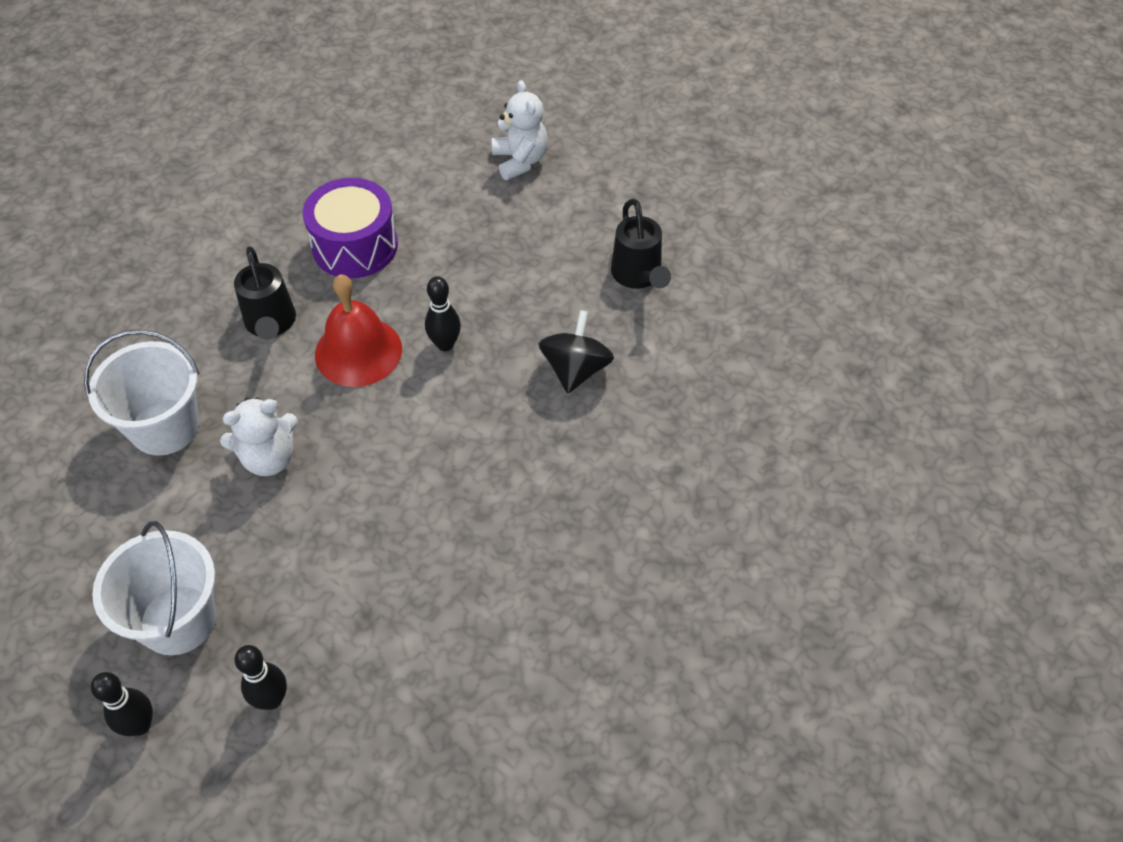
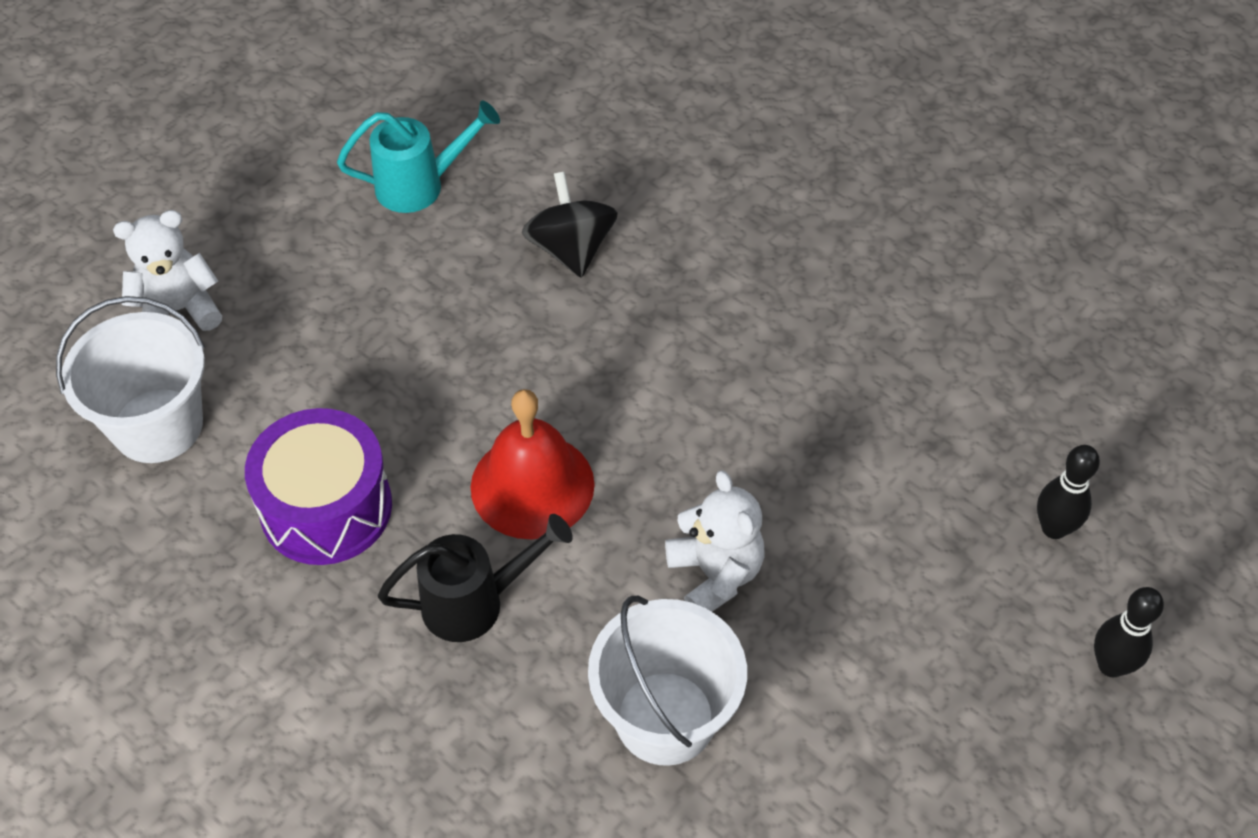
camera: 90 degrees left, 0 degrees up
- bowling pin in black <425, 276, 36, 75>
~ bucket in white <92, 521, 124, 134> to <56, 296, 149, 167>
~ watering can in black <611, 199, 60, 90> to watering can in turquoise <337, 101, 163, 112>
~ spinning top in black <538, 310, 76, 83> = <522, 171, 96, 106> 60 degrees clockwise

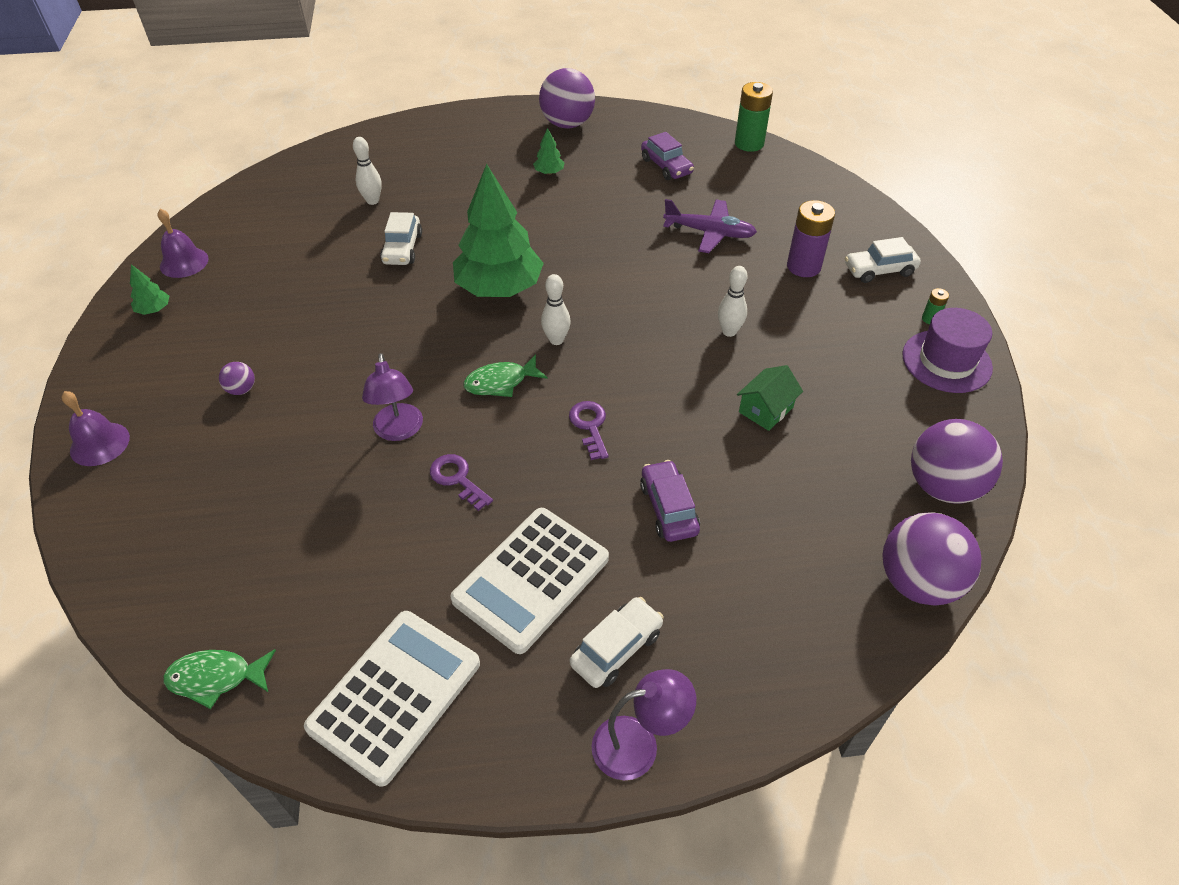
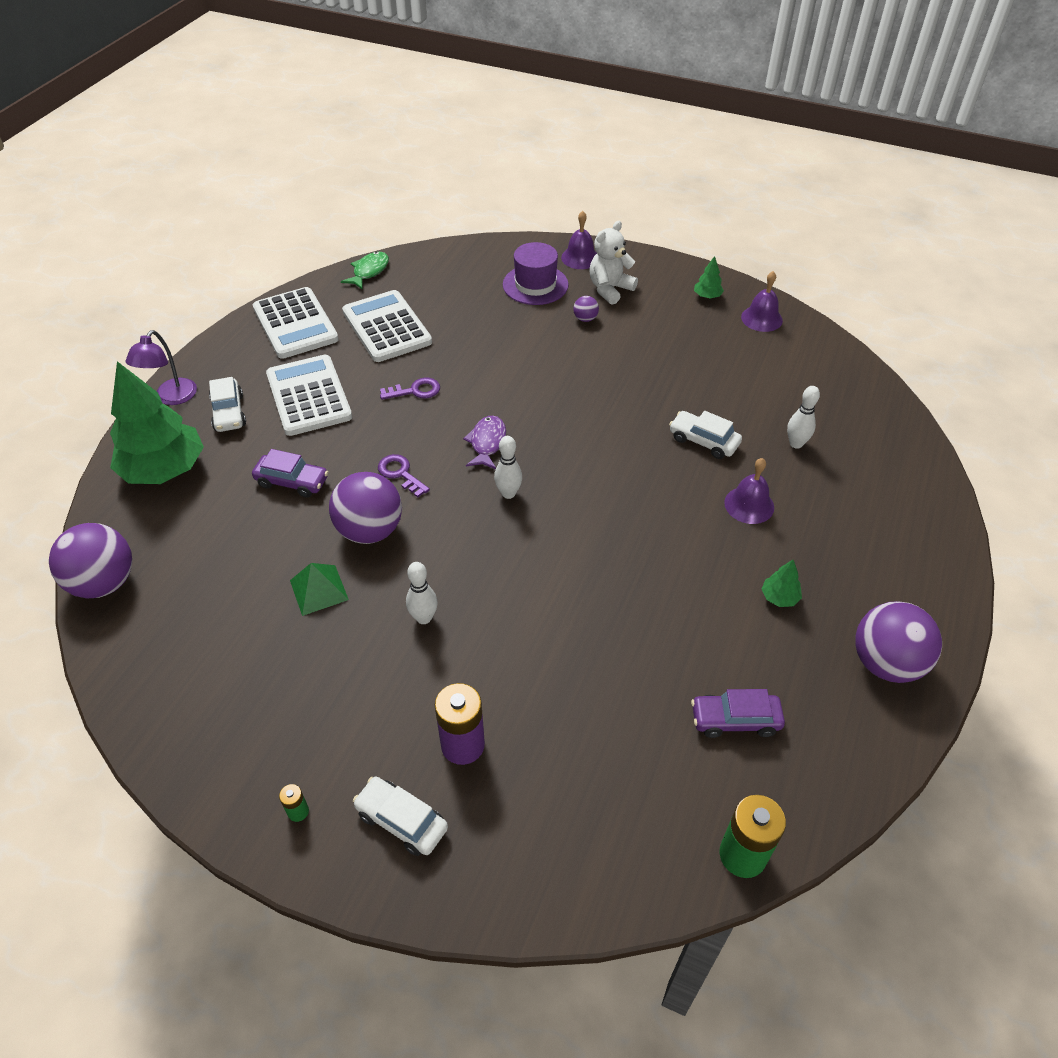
camera: 120 degrees right, 0 degrees up
- lamp in purple <362, 353, 61, 88>
- plane in purple <663, 199, 94, 54>
+ calculator in white <342, 290, 90, 72>
+ teddy bear in white <589, 221, 49, 84>
+ bell in purple <724, 458, 50, 66>
~ tree in green <453, 164, 91, 133> to <110, 361, 94, 123>
~ hat in purple <902, 308, 91, 85> to <503, 242, 66, 63>
~ ball in purple <911, 419, 92, 85> to <329, 472, 73, 72>
~ house in green <737, 365, 66, 66> to pyramid in green <290, 563, 59, 53>
~ fish in green <463, 354, 84, 43> to fish in purple <463, 416, 43, 53>
~ key in purple <569, 401, 40, 59> = <378, 454, 52, 43> 150 degrees counterclockwise
~ car in white <845, 237, 76, 46> = <353, 777, 95, 79> 75 degrees counterclockwise

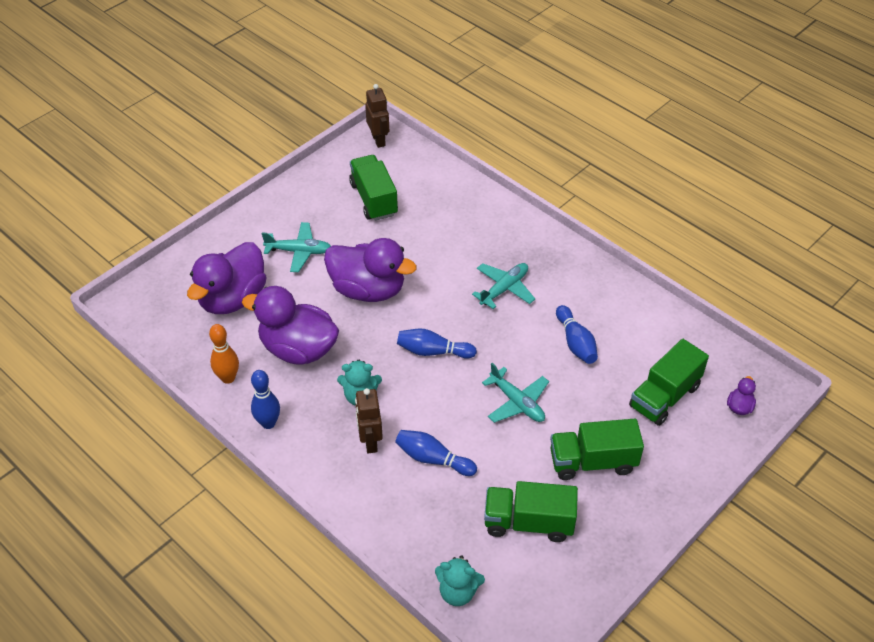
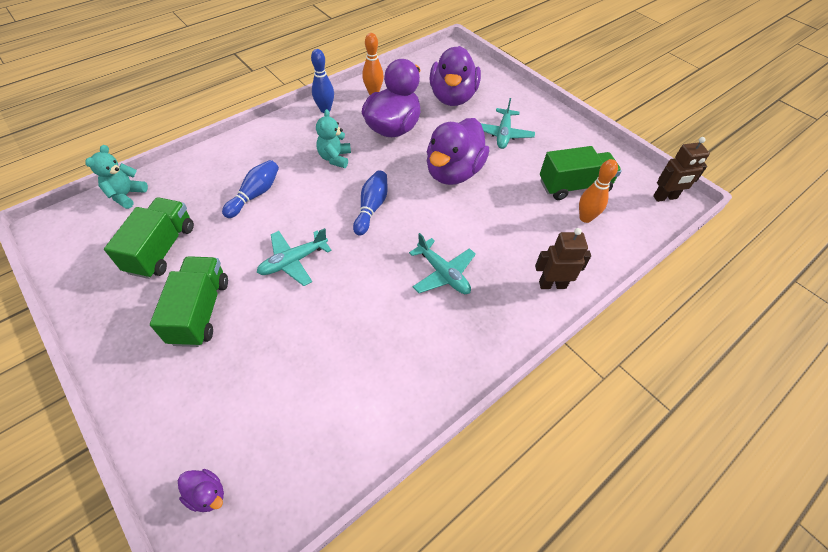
camera: 95 degrees right, 5 degrees up
- bowling pin in blue <556, 305, 42, 59>
- truck in green <629, 339, 80, 87>
+ bowling pin in orange <579, 159, 39, 64>
~ robot in brown <355, 388, 28, 65> to <535, 228, 56, 61>
~ duck in purple <187, 242, 79, 72> = <429, 46, 52, 60> 120 degrees counterclockwise

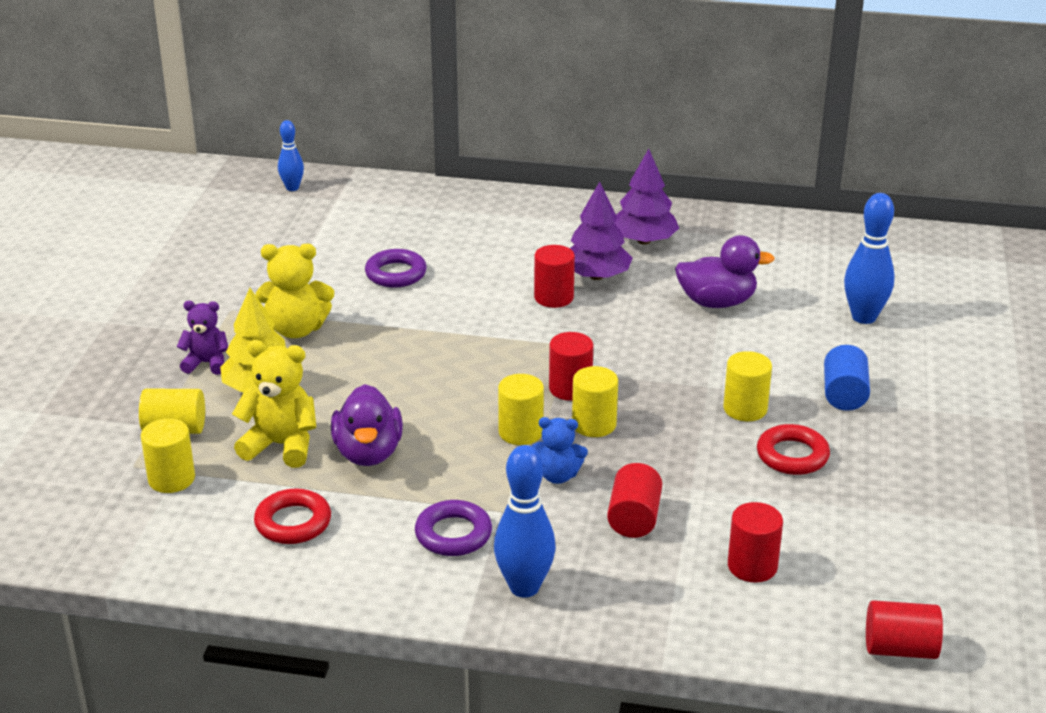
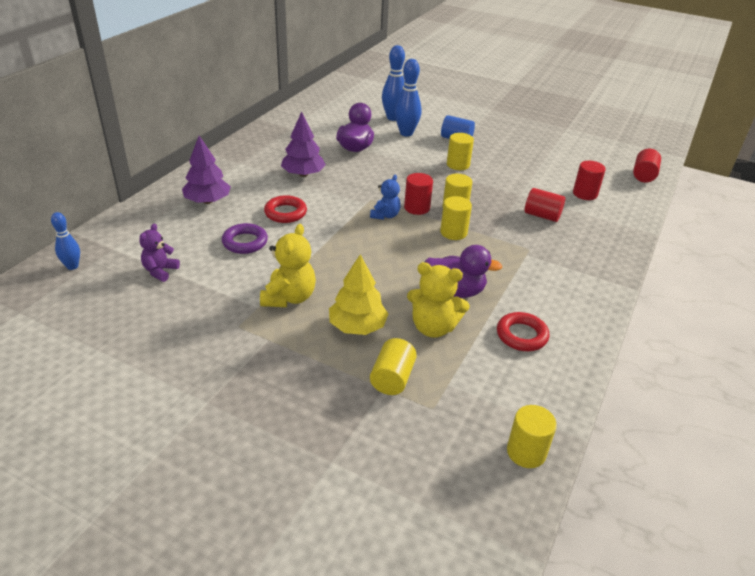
camera: 75 degrees left, 5 degrees up
- ring in purple <415, 500, 77, 56>
- cylinder in red <534, 245, 41, 63>
~ cylinder in yellow <141, 418, 54, 75> to <507, 405, 50, 63>
~ teddy bear in purple <177, 301, 51, 74> to <140, 224, 40, 58>
~ bowling pin in blue <494, 445, 62, 153> to <395, 59, 26, 77>
~ teddy bear in blue <531, 417, 57, 67> to <370, 175, 31, 45>
~ tree in purple <615, 149, 64, 96> to <182, 136, 49, 68>
~ ring in red <757, 424, 73, 51> to <264, 195, 43, 28>
~ teddy bear in yellow <232, 340, 84, 128> = <407, 262, 63, 76> 105 degrees counterclockwise

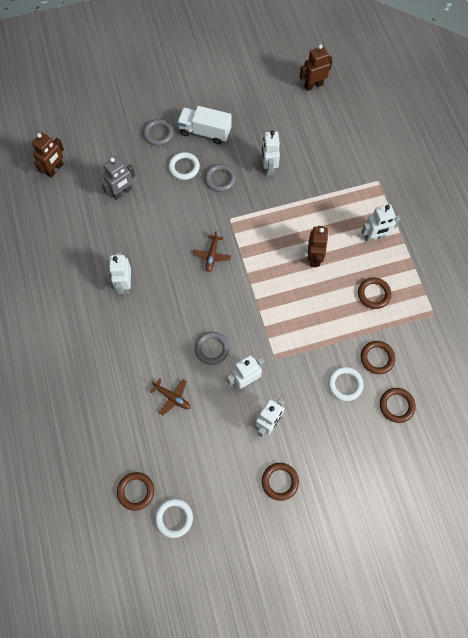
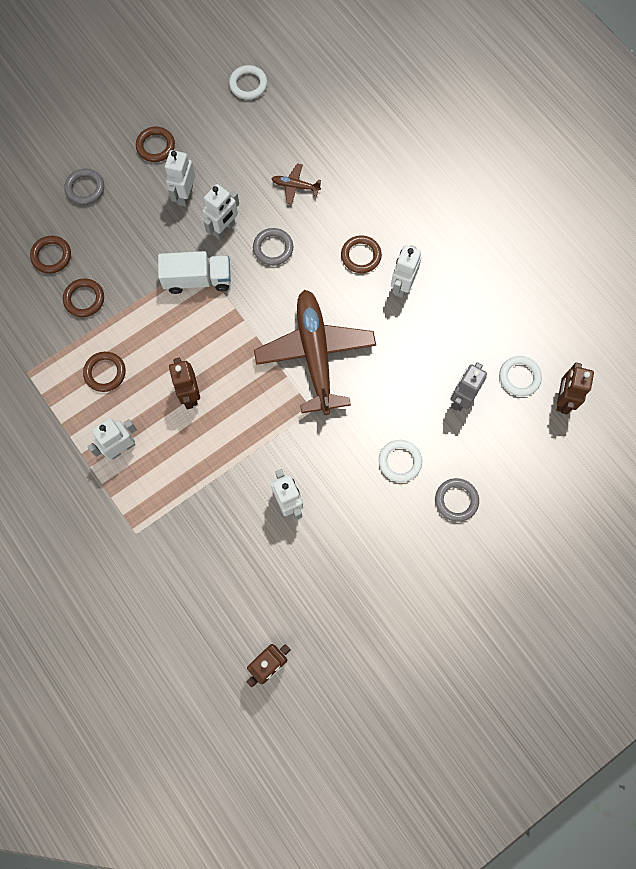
camera: 160 degrees right, 5 degrees up
~ ring in brown <117, 472, 37, 39> to <341, 235, 41, 38>
~ truck in white <177, 106, 54, 39> to <158, 251, 73, 43>
~ ring in grey <205, 164, 31, 28> to <64, 169, 40, 36>
~ ring in white <328, 367, 36, 34> to <499, 356, 43, 40>
~ robot in white <109, 253, 22, 41> = <391, 245, 30, 53> 135 degrees counterclockwise
~ plane in brown <193, 231, 38, 41> = <254, 290, 122, 125> x2.47

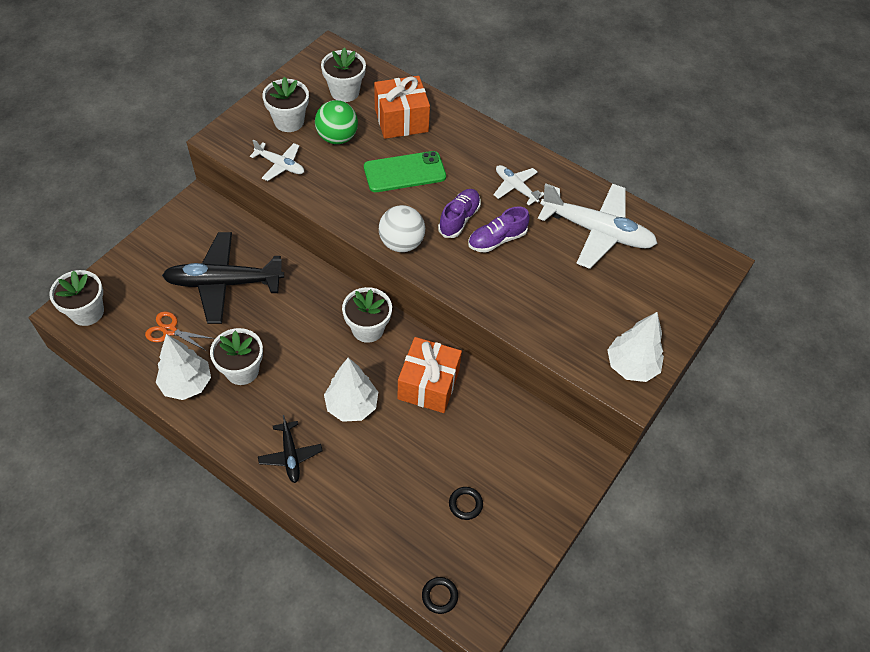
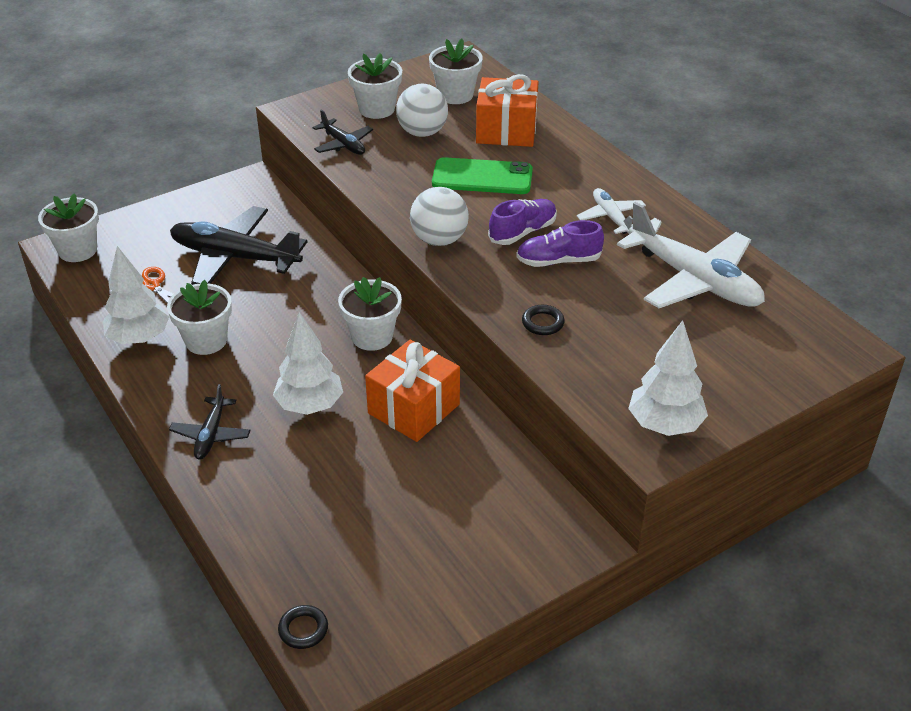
camera: 25 degrees right, 15 degrees down
~ ring in black <449, 487, 34, 33> to <522, 305, 43, 30>
~ plane in white <250, 140, 54, 41> to plane in black <313, 109, 60, 46>
~ ball in green <315, 100, 43, 44> to ball in white <396, 84, 52, 53>

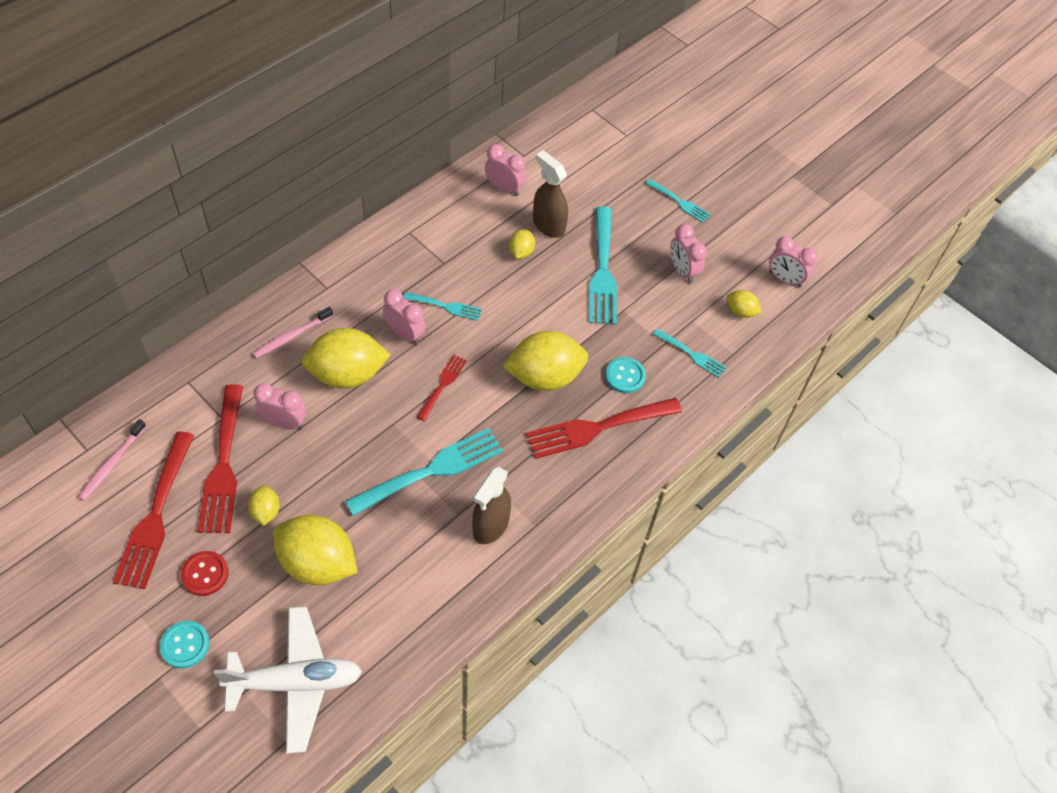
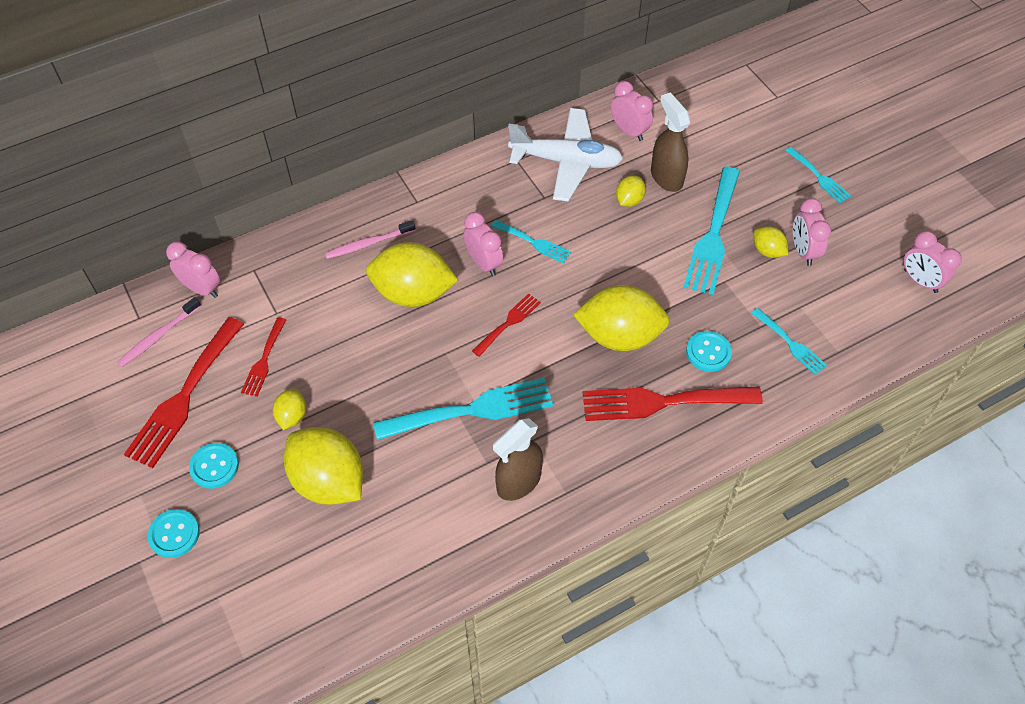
camera: 20 degrees right, 0 degrees up
~ plane in white <214, 606, 148, 148> to <508, 108, 115, 93>
~ clock in pink <253, 383, 53, 47> to <166, 241, 54, 57>
~ lemon in yellow <726, 290, 36, 28> to <753, 227, 35, 31>
~ button in red <181, 551, 48, 45> to button in turquoise <189, 443, 50, 46>
~ fork in red <197, 384, 46, 149> = <241, 317, 45, 80> x0.53

